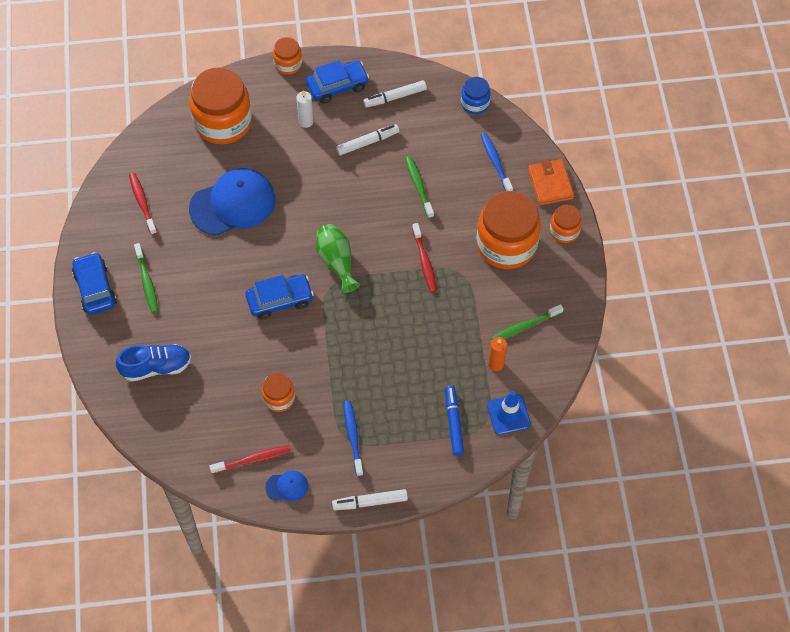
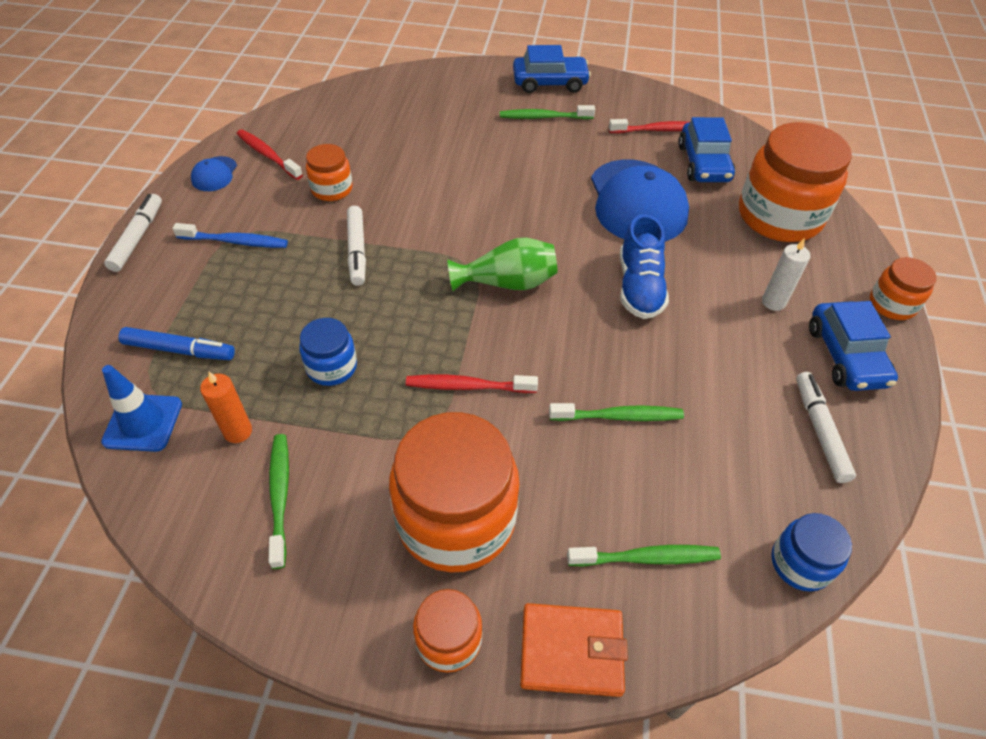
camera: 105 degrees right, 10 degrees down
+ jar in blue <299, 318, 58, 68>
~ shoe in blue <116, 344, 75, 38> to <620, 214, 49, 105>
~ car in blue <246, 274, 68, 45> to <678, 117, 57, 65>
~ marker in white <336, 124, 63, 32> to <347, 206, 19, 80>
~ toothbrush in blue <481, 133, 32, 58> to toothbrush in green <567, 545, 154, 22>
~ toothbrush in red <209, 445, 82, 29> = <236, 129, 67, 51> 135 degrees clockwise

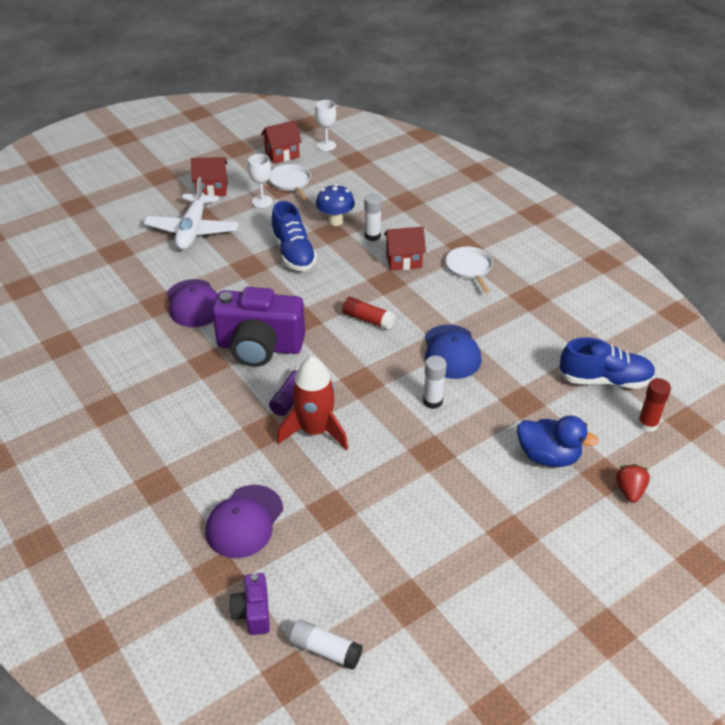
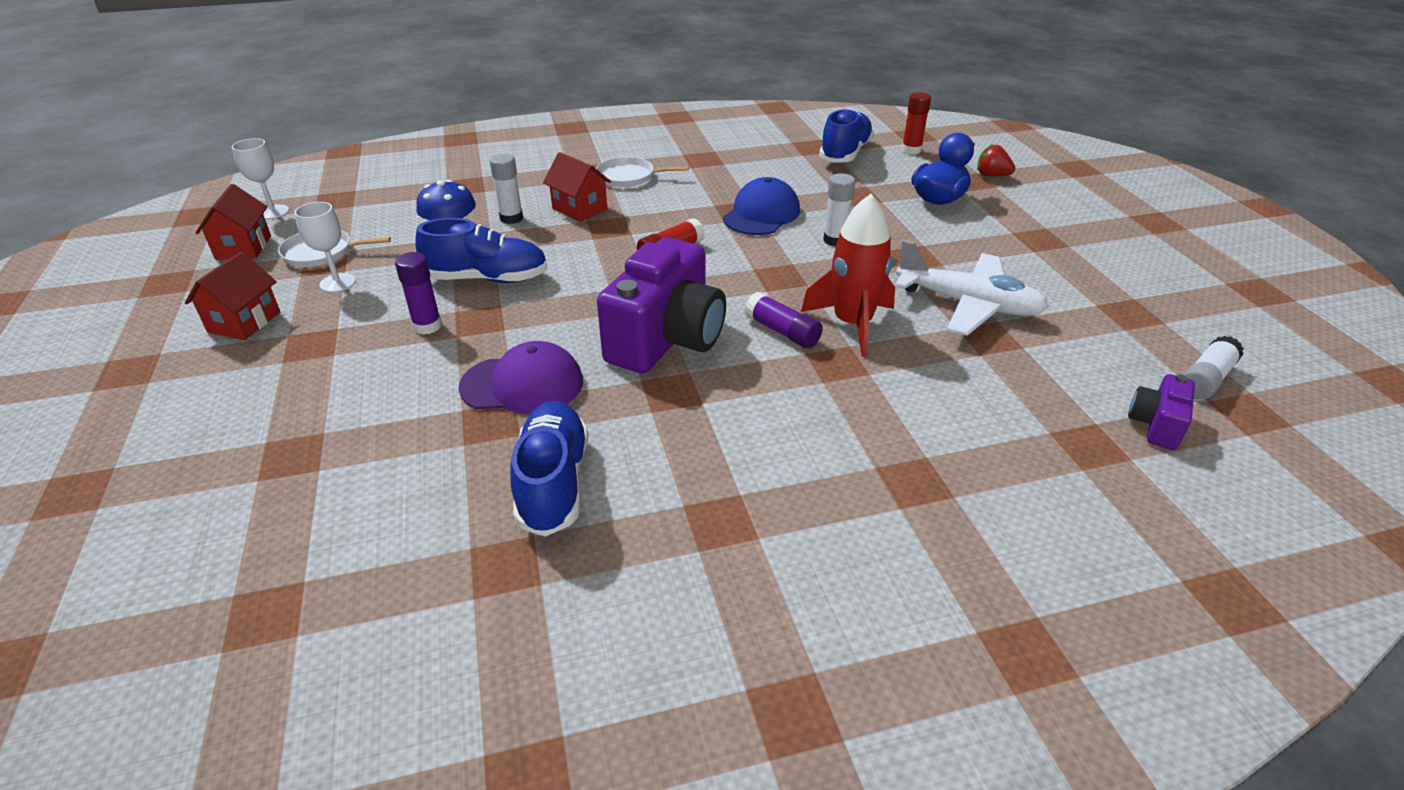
camera: 70 degrees left, 5 degrees down
- cap in purple <205, 485, 78, 73>
+ glue stick in purple <395, 252, 47, 82>
+ shoe in blue <510, 401, 78, 136>
~ plane in white <144, 177, 95, 73> to <895, 240, 154, 96>
~ camera in purple <229, 573, 41, 62> = <1128, 374, 67, 76> 105 degrees clockwise
~ house in red <384, 227, 42, 44> = <543, 152, 68, 70> 60 degrees counterclockwise
~ cap in blue <425, 325, 57, 54> = <723, 177, 77, 58> 75 degrees counterclockwise

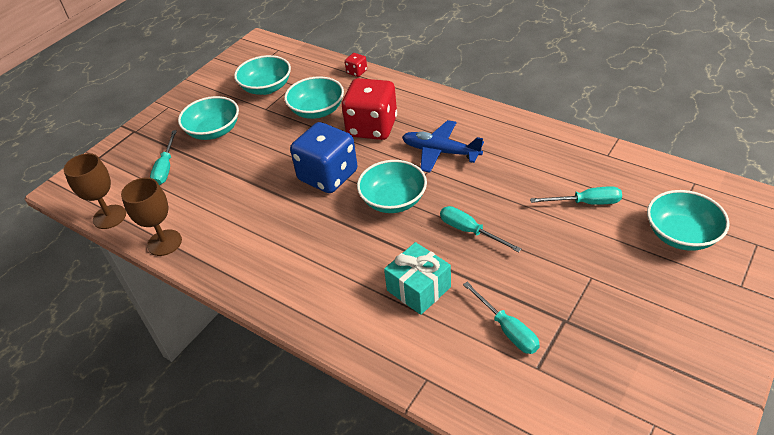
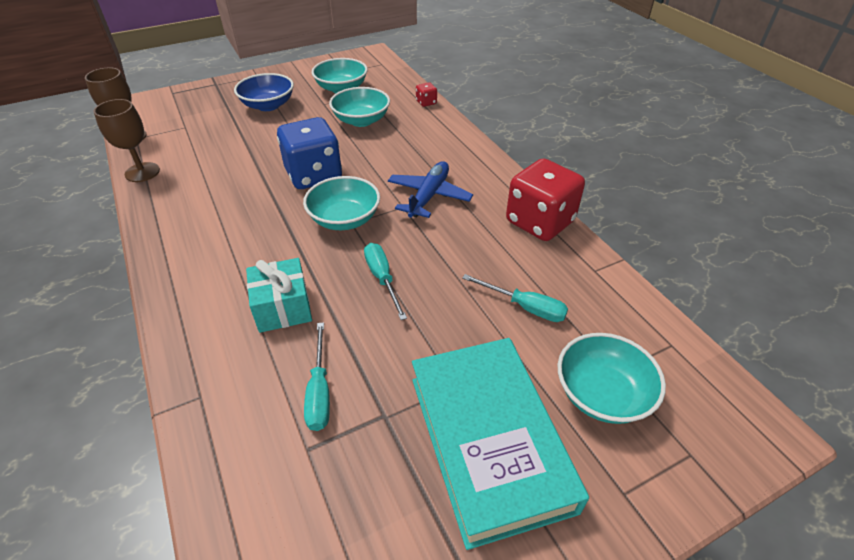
camera: 25 degrees right, 0 degrees up
- screwdriver in turquoise <150, 130, 27, 55>
+ book in turquoise <412, 338, 177, 212>
~ dice in red <342, 78, 55, 62> to <506, 159, 79, 82>
~ bowl in turquoise <178, 96, 61, 44> to bowl in blue <234, 73, 60, 38>
~ plane in blue <402, 120, 82, 53> = <388, 161, 85, 57> 60 degrees clockwise

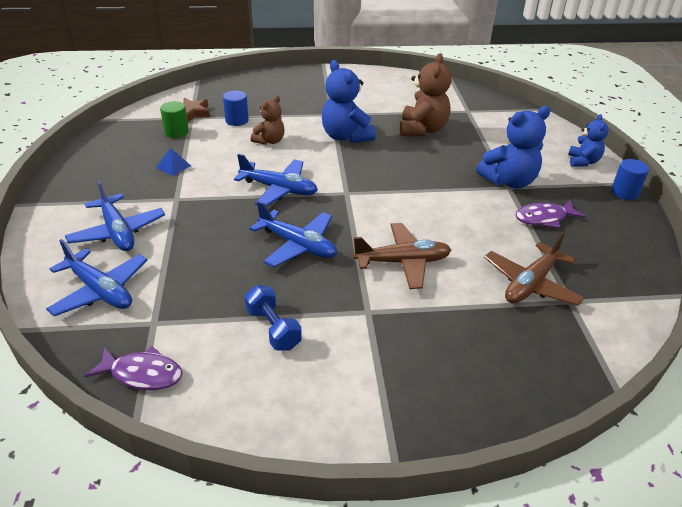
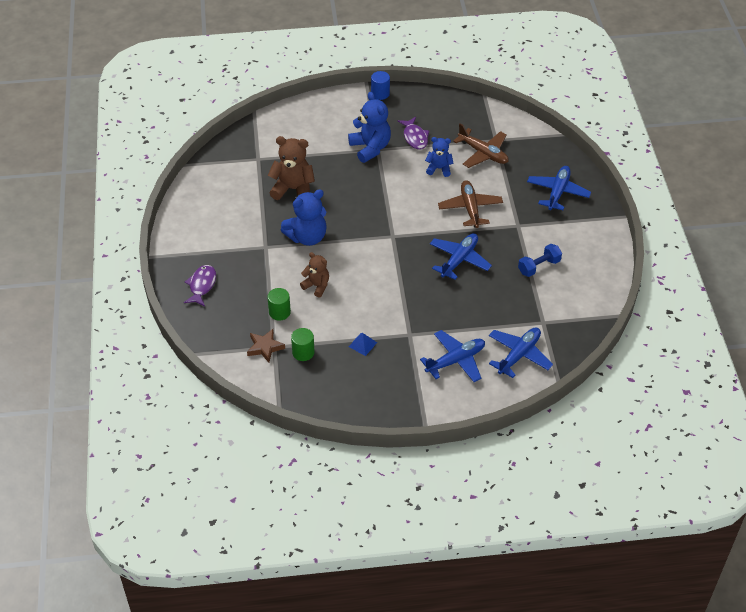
camera: 90 degrees left, 10 degrees up
~ fish in purple <85, 346, 98, 44> to <184, 265, 32, 41>
~ plane in blue <234, 154, 84, 53> to <527, 166, 64, 44>
~ teddy bear in blue <568, 114, 41, 53> to <425, 137, 29, 40>
~ cylinder in blue <223, 91, 26, 35> to cylinder in green <267, 288, 24, 33>

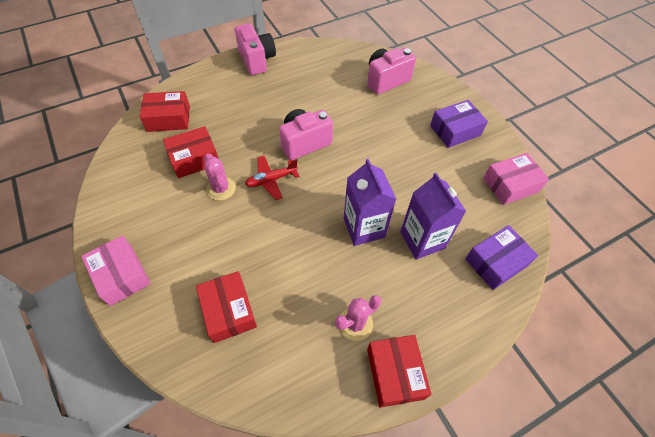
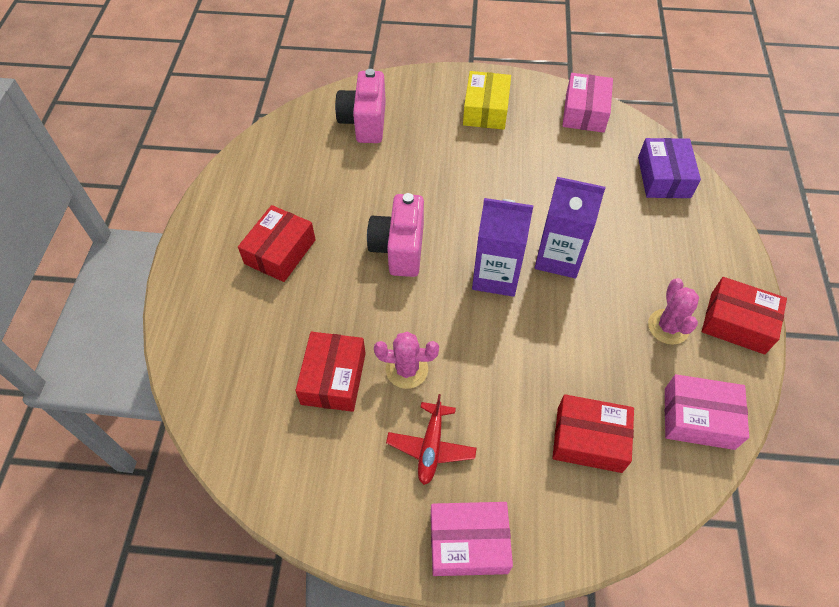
camera: 55 degrees left, 0 degrees up
- camera in pink <235, 23, 41, 52>
+ box in pink <665, 374, 84, 76>
~ box in red <140, 91, 50, 41> to <238, 205, 78, 77>
~ plane in red <245, 156, 54, 44> to <386, 394, 91, 91>
~ carton in purple <400, 173, 66, 87> to <472, 198, 62, 99>
~ box in purple <430, 100, 58, 48> to box in yellow <463, 71, 48, 59>

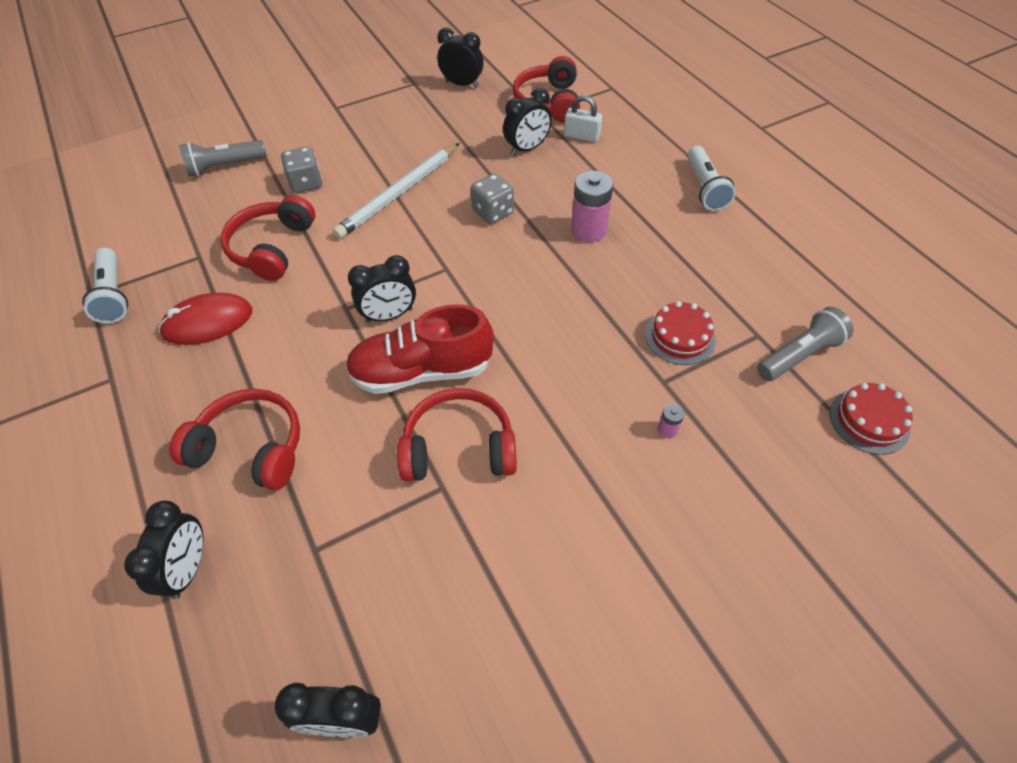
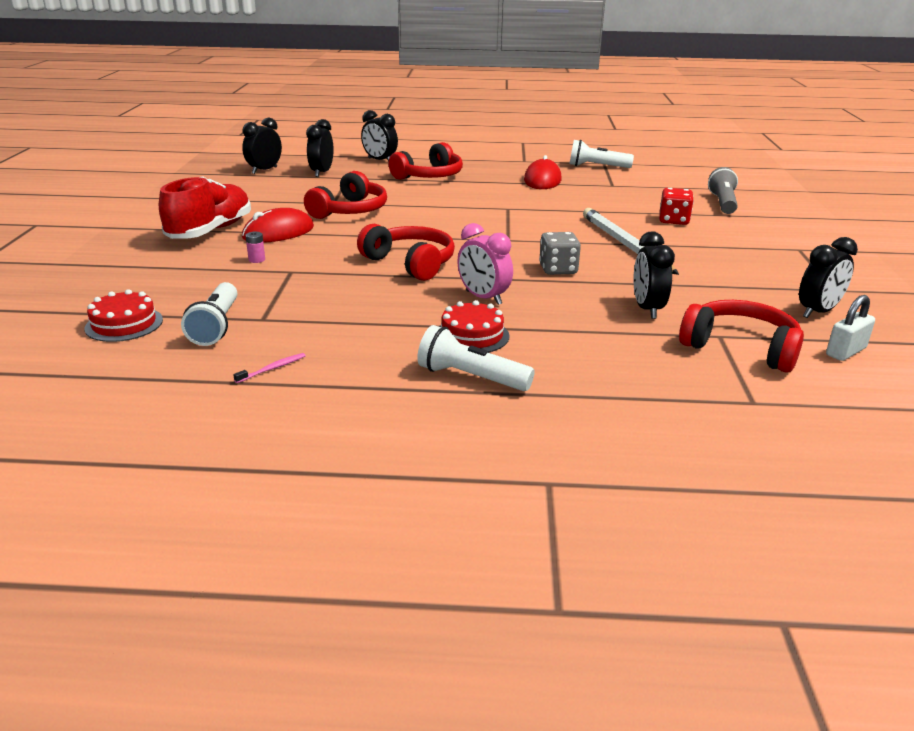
camera: 120 degrees right, 25 degrees down
+ toothbrush in pink <233, 353, 73, 30>
+ mouse in red <242, 208, 72, 35>
~ headphones in red <220, 195, 95, 86> to <357, 224, 98, 57>
~ shoe in red <345, 304, 149, 90> to <159, 176, 92, 63>
~ clock in black <348, 255, 68, 68> to <306, 119, 28, 58>
~ padlock in white <564, 95, 38, 47> to <826, 295, 49, 66>
~ cake in red <645, 301, 71, 64> to <440, 300, 69, 53>
~ battery in pink <571, 171, 42, 71> to clock in pink <457, 223, 56, 82>
~ dice in grey <281, 147, 41, 46> to dice in red <659, 188, 35, 37>
~ flashlight in grey <757, 307, 97, 74> to flashlight in white <181, 282, 56, 64>

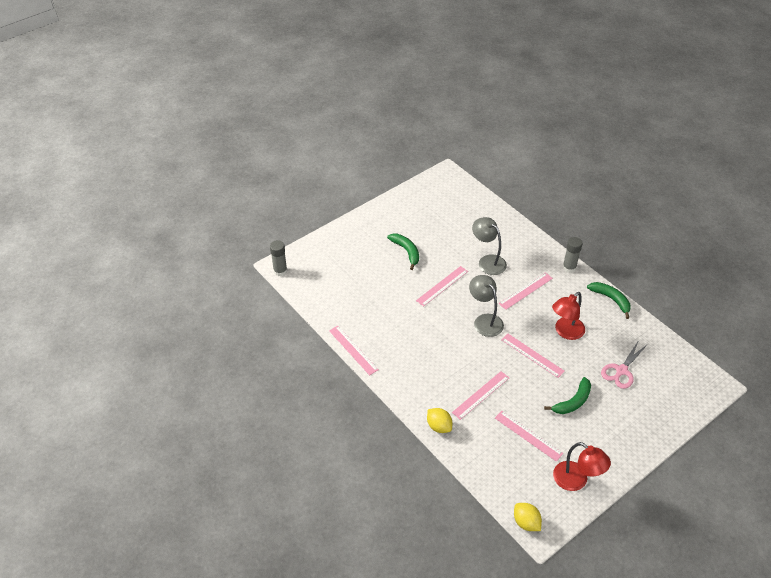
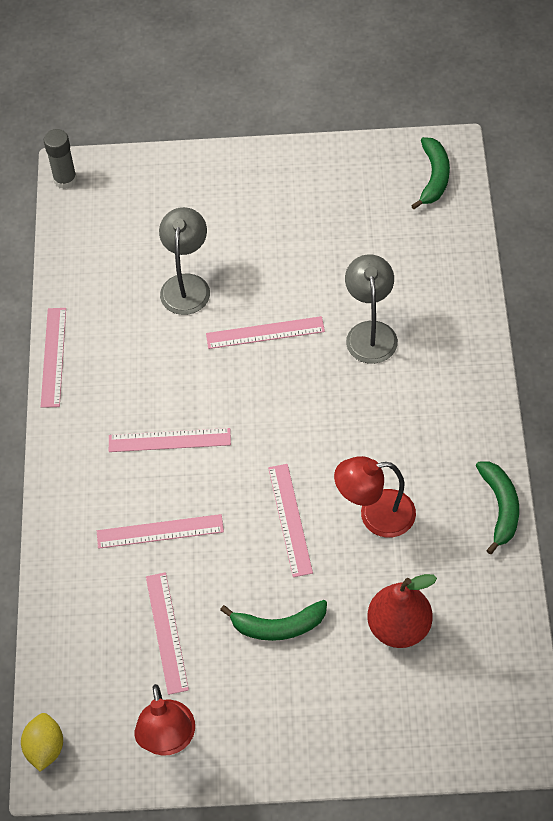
camera: 40 degrees right, 10 degrees up
- lemon in yellow <427, 408, 25, 25>
- glue stick in grey <563, 237, 20, 36>
~ banana in green <387, 234, 32, 36> to <411, 137, 39, 72>
~ lamp in grey <469, 275, 35, 62> to <159, 207, 51, 108>
~ ruler in pink <498, 272, 55, 38> to <109, 428, 122, 24>
~ scissors in pink <601, 340, 47, 49> to pear in red <367, 574, 70, 74>

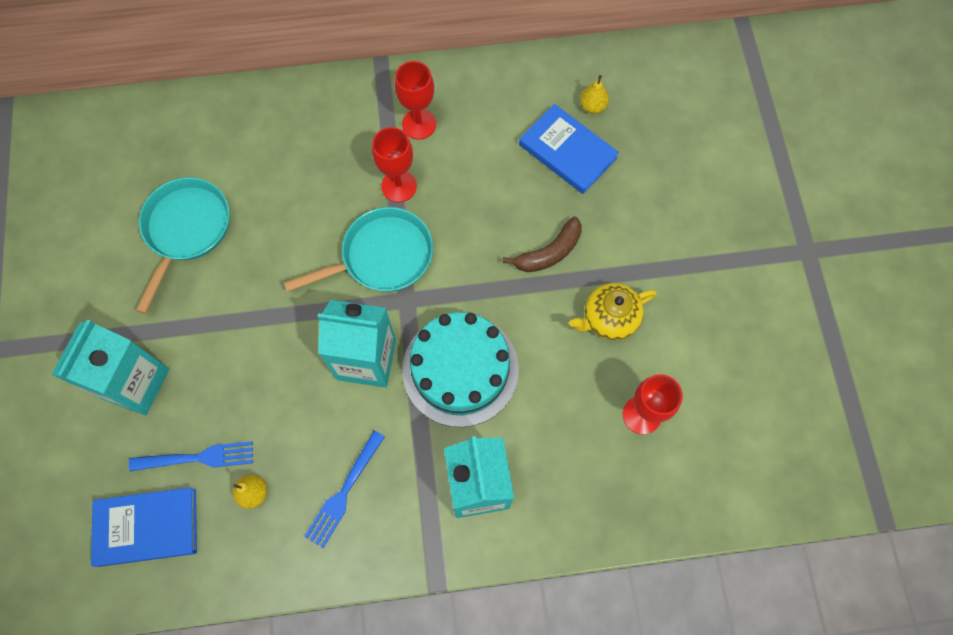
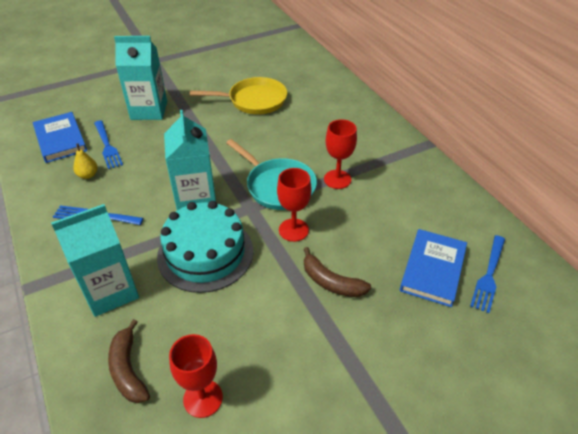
camera: 70 degrees right, 25 degrees down
- teapot in yellow <569, 283, 88, 57>
+ banana in brown <108, 319, 42, 84>
~ goblet in red <395, 61, 41, 79> to <277, 168, 34, 74>
~ pear in yellow <580, 75, 29, 39> to fork in blue <470, 235, 35, 78>
~ pan in turquoise <135, 177, 95, 137> to pan in yellow <190, 77, 97, 37>

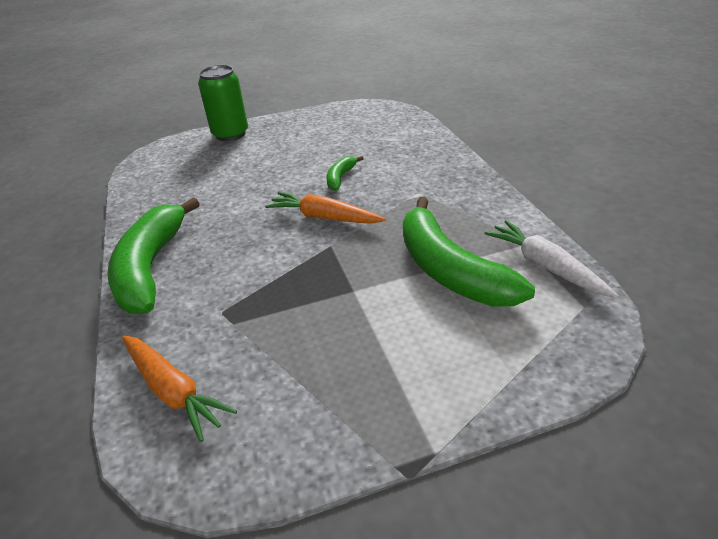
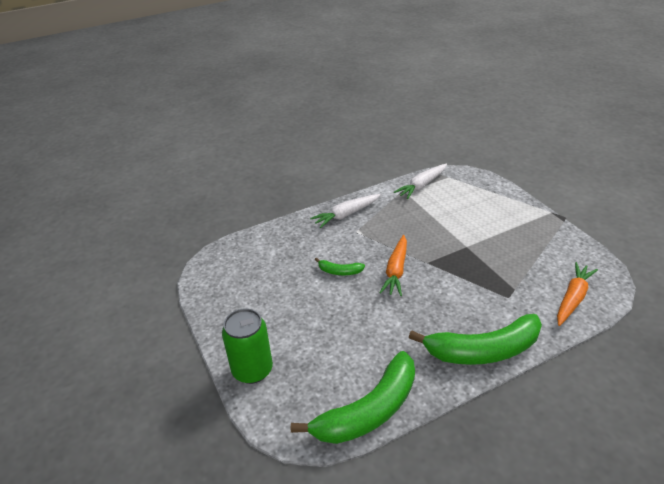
camera: 100 degrees left, 0 degrees up
+ carrot in white <310, 194, 70, 34>
~ banana in green <403, 197, 132, 110> to <291, 351, 124, 93>

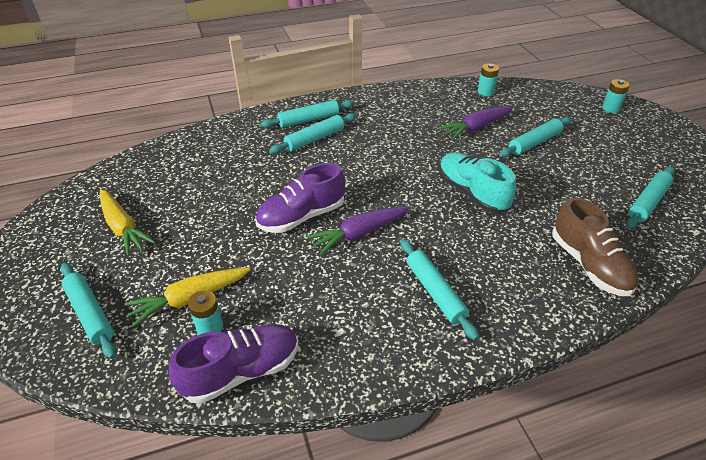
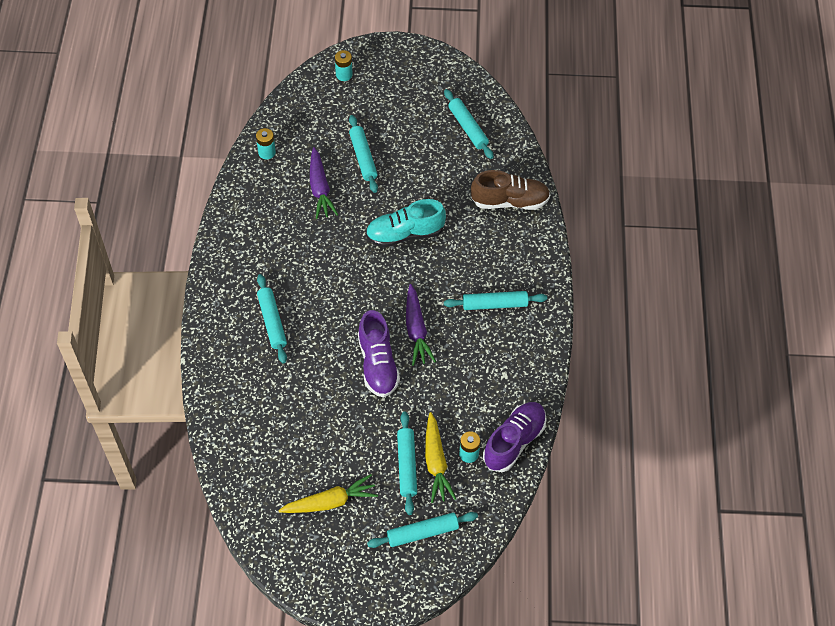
camera: 70 degrees left, 15 degrees up
~ rolling pin in turquoise <260, 100, 94, 28> to <397, 411, 20, 104>
~ shoe in purple <169, 324, 129, 80> = <483, 402, 64, 70> 45 degrees clockwise

